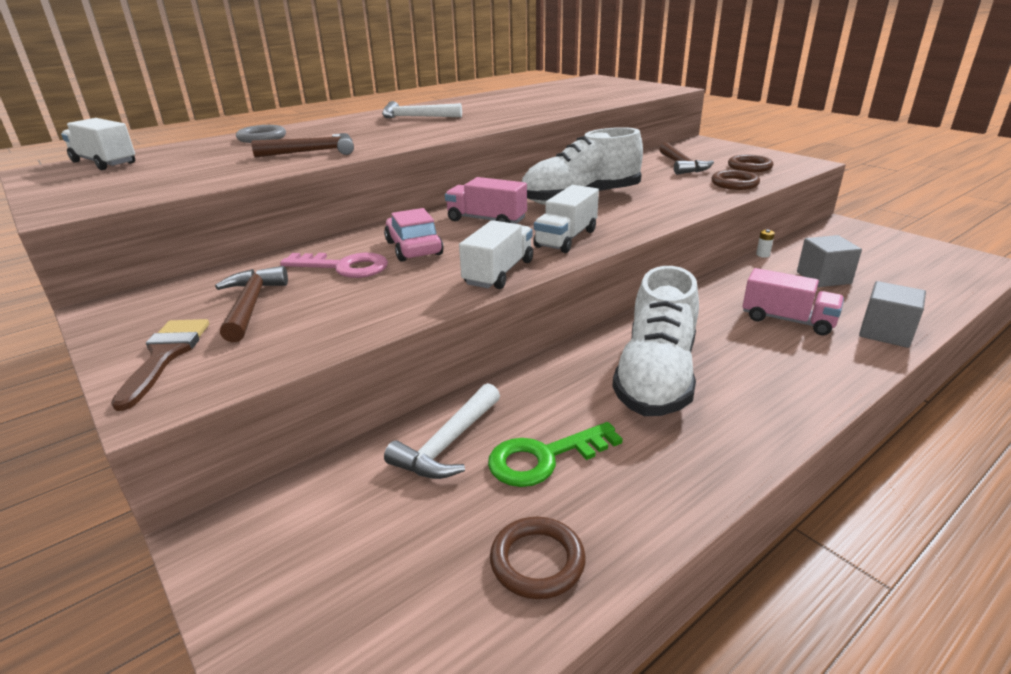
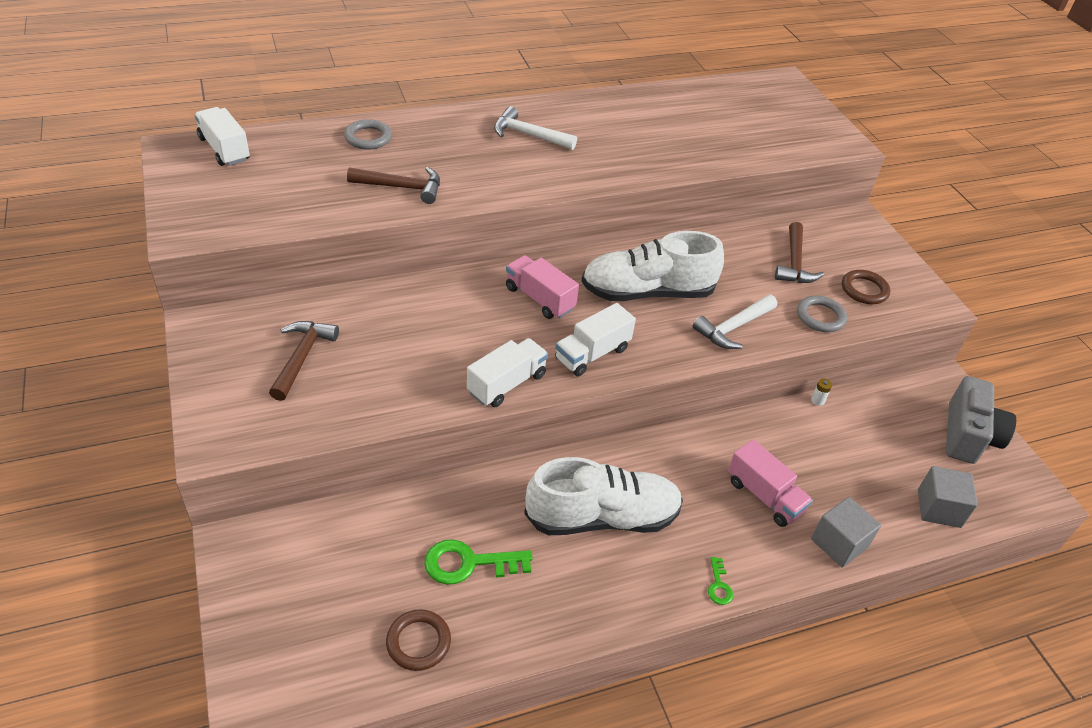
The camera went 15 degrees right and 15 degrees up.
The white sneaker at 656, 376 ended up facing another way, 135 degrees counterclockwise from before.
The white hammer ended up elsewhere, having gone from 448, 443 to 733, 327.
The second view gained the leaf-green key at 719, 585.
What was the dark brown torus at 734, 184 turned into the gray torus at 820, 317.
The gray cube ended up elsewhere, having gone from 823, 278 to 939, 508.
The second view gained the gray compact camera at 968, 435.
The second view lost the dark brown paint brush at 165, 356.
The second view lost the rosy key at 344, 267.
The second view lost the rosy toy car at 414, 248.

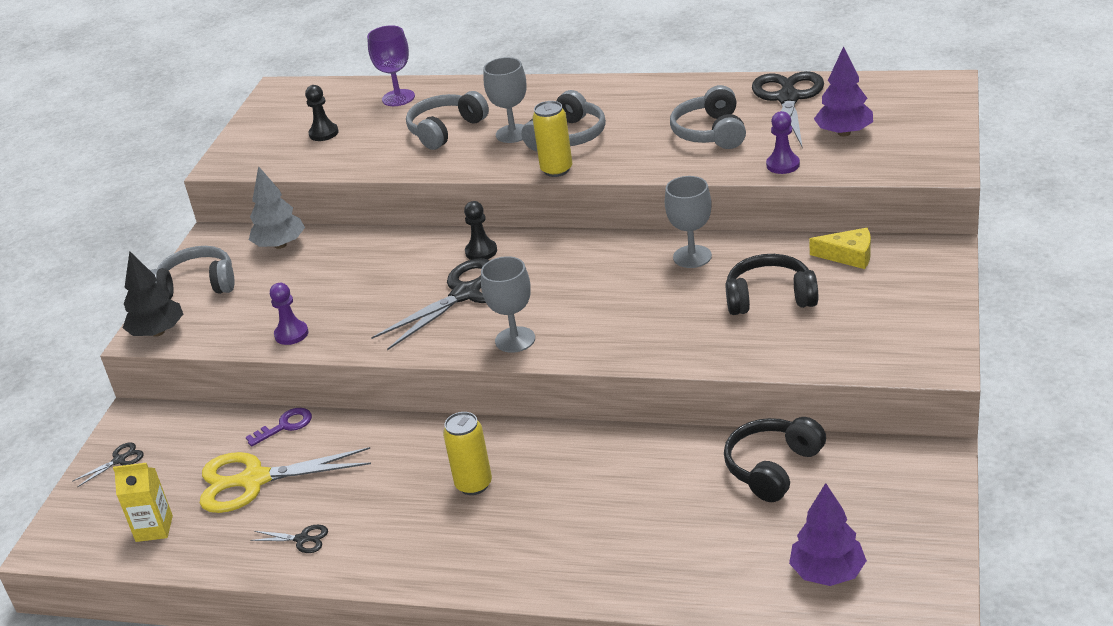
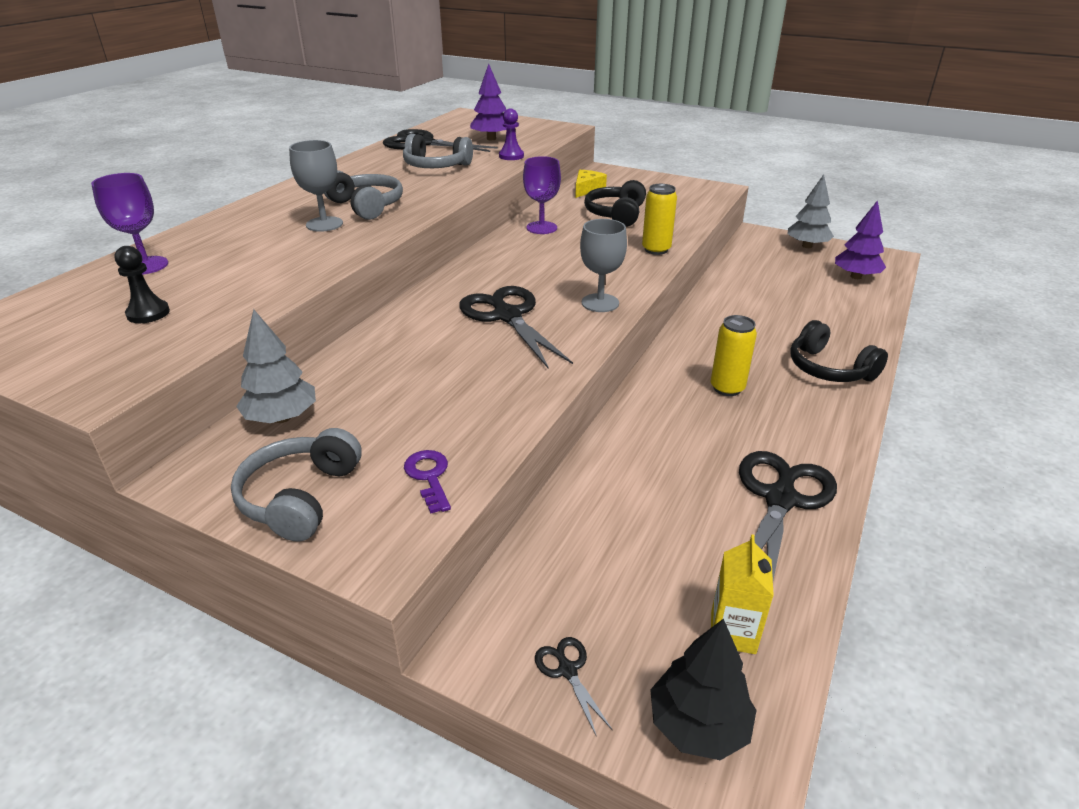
The camera went 80 degrees left and 0 degrees up.
The royal purple key ended up elsewhere, having gone from 285, 426 to 429, 476.
What was the gray chalice at 692, 257 turned into the royal purple chalice at 541, 228.
The golden soda can ended up elsewhere, having gone from 556, 170 to 656, 249.
The jet-black toy tree ended up elsewhere, having gone from 158, 332 to 698, 725.
The size of the jet-black shears at 302, 539 changed by a factor of 2.32.
The second view gained the gray toy tree at 807, 246.
The jet-black over-ear headphones ended up elsewhere, having gone from 772, 468 to 829, 369.
The second view lost the golden shears at 254, 480.
The second view lost the royal purple chess pawn at 291, 334.
The second view lost the gray over-ear headphones at 445, 130.
The second view lost the jet-black chess pawn at 481, 251.

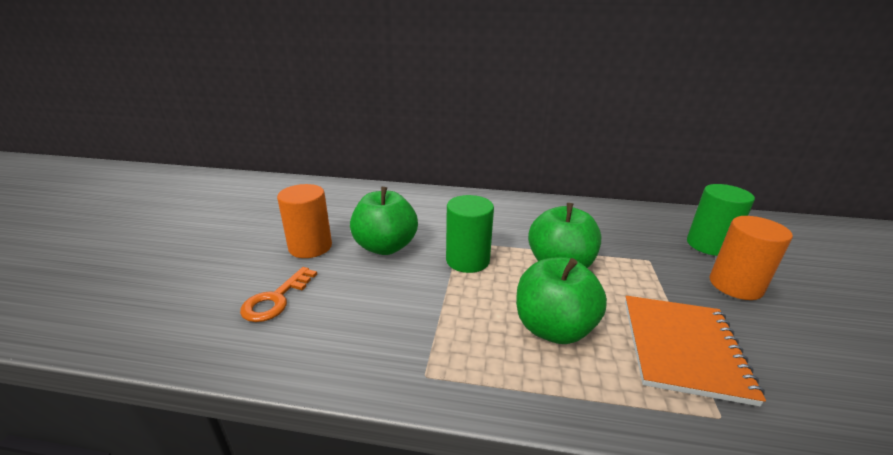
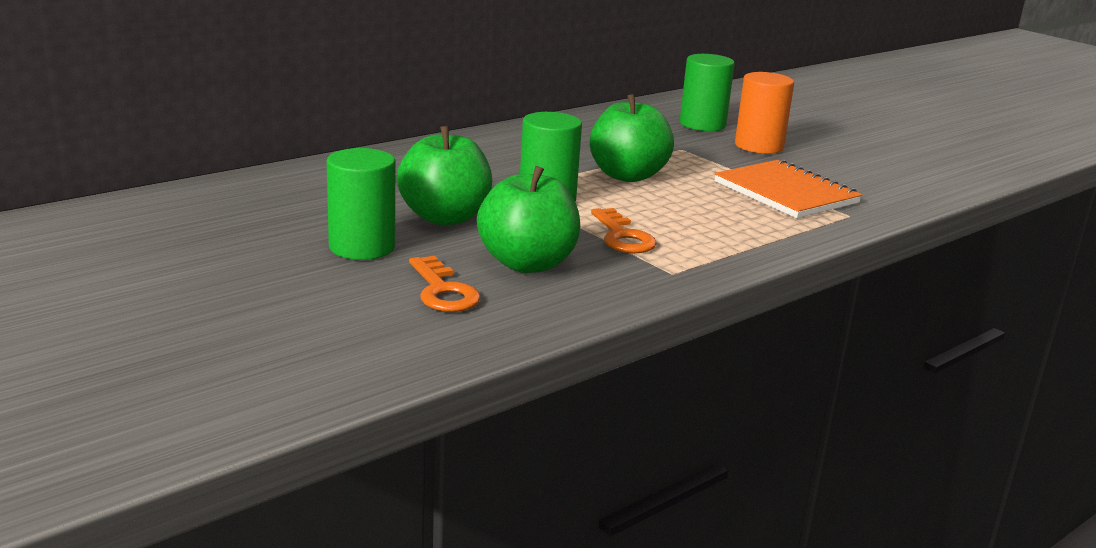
The camera went 50 degrees left and 5 degrees down.
What was the orange cylinder at 310, 247 turned into the leaf-green cylinder at 362, 247.
The leaf-green toy apple ended up elsewhere, having gone from 553, 328 to 527, 264.
The second view gained the orange key at 623, 237.

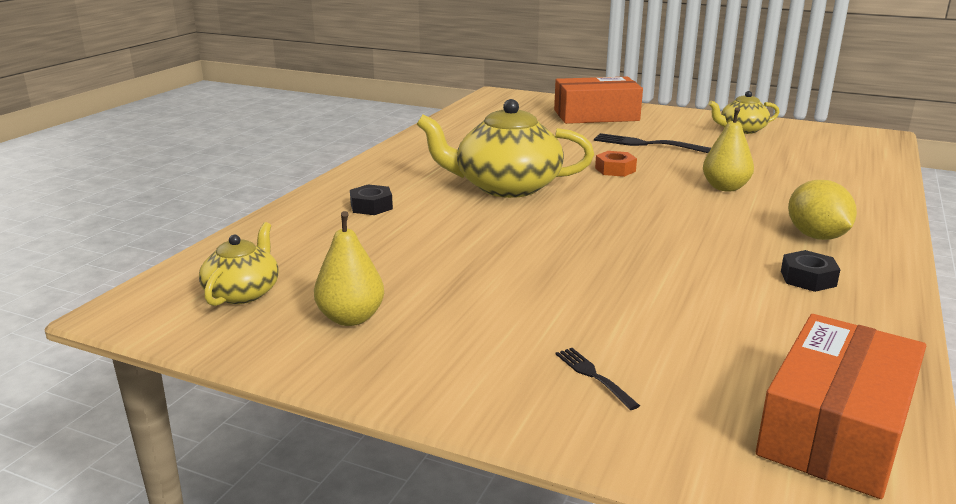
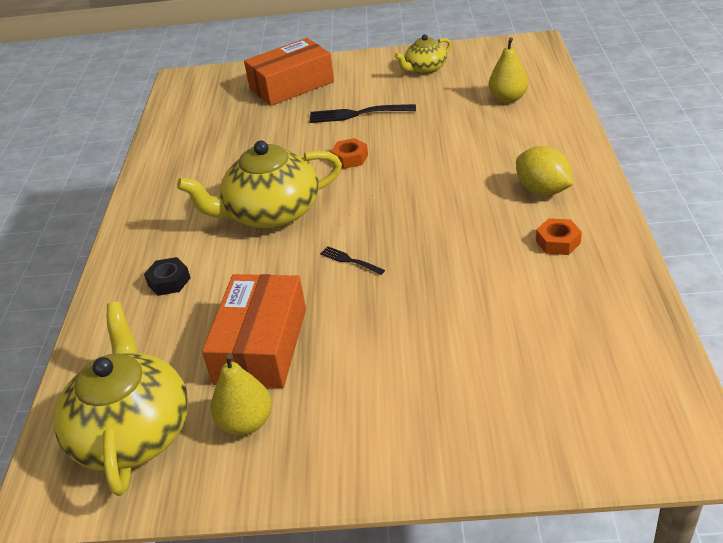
The camera went 20 degrees left and 15 degrees up.
The size of the golden tea pot at 243, 292 changed by a factor of 1.85.
The orange package ended up elsewhere, having gone from 836, 428 to 261, 345.
The jet-black fork ended up elsewhere, having gone from 594, 376 to 350, 260.
The golden pear fruit ended up elsewhere, having gone from 725, 188 to 508, 99.
What was the jet-black nut at 808, 278 turned into the orange nut at 558, 242.

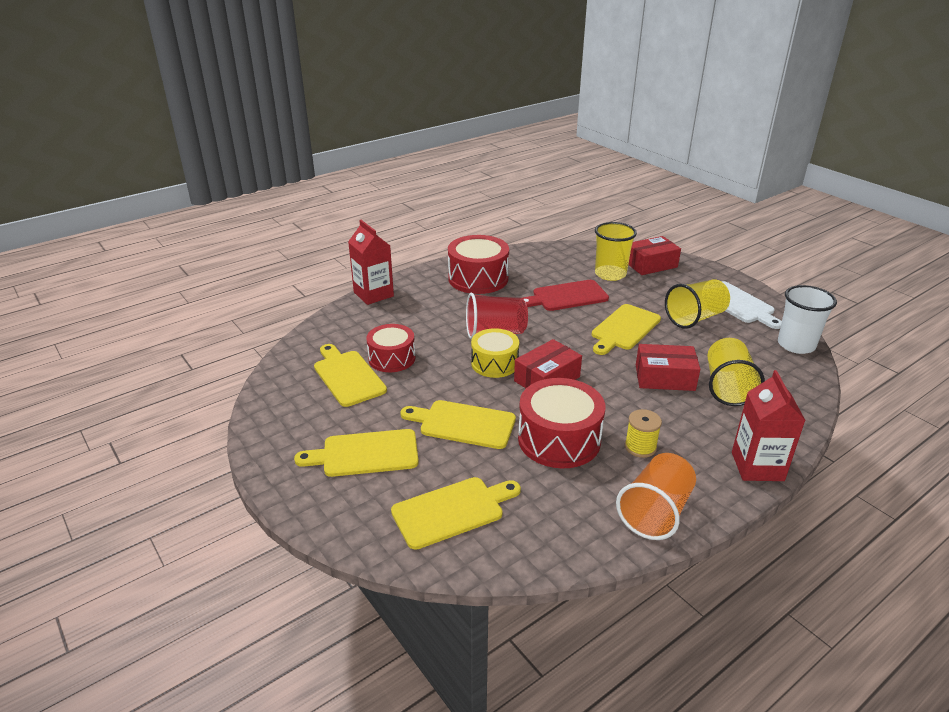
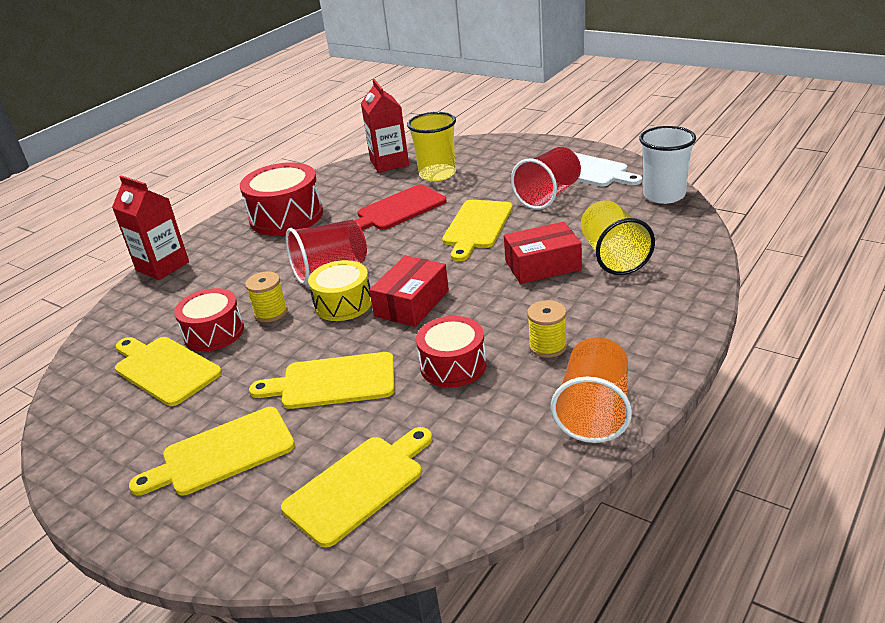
The camera went 15 degrees left and 0 degrees up.
The second view gained the golden reel of thread at 271, 312.
The red juice carton ended up elsewhere, having gone from 757, 466 to 389, 163.
The size of the red snare drum at 559, 439 changed by a factor of 0.66.
What was the golden tumbler at 695, 318 turned into the red tumbler at 548, 196.
The second view lost the red package at 651, 264.

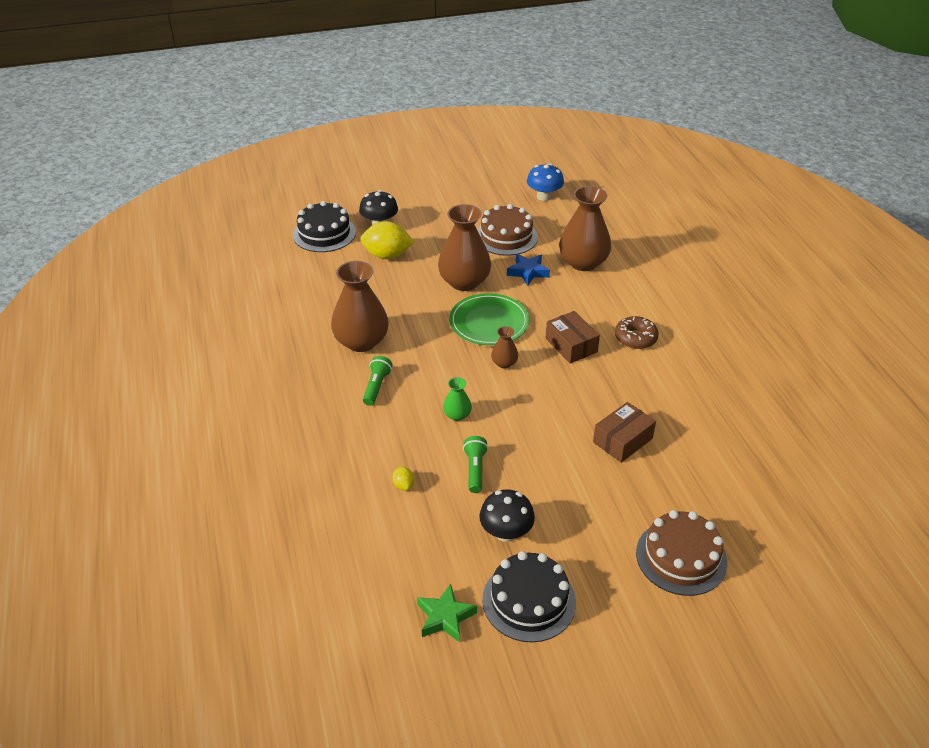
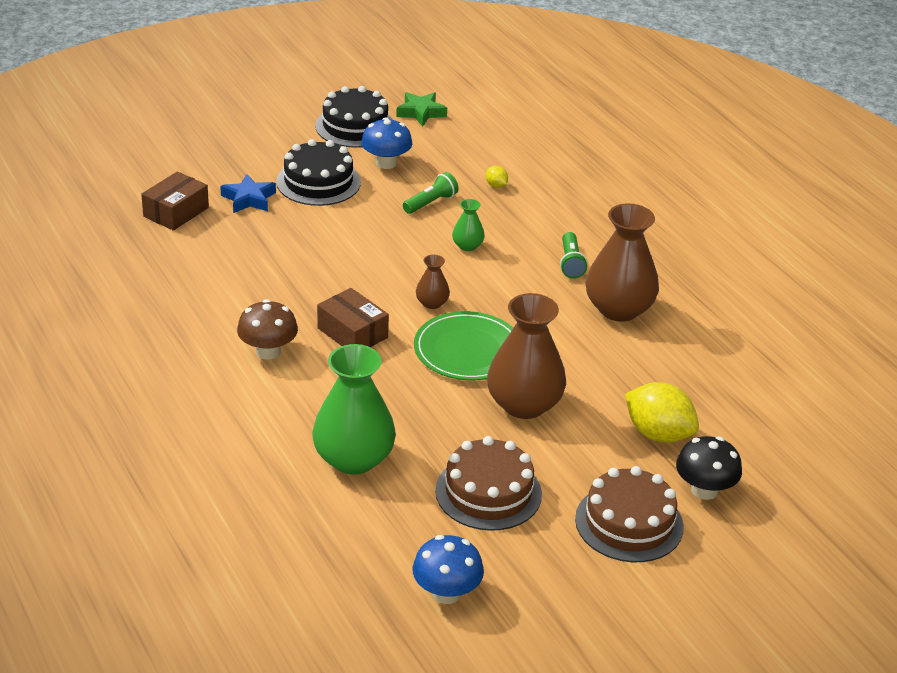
The camera went 165 degrees right and 5 degrees down.
The dark brown package ended up elsewhere, having gone from 622, 440 to 176, 212.
The cobalt star shape ended up elsewhere, having gone from 528, 272 to 249, 199.
Where the dark brown glazed donut stood at 635, 338, the dark brown toadstool came to stand at 268, 351.
The jet-black gateau ended up elsewhere, having gone from 324, 233 to 318, 182.
What was the dark brown vase at 583, 262 turned into the leaf-green vase at 353, 459.
What was the jet-black toadstool at 506, 532 turned into the cobalt toadstool at 386, 163.
The leaf-green torch at 475, 470 ended up facing another way, 120 degrees counterclockwise from before.
The dark brown gateau ended up elsewhere, having gone from 681, 557 to 629, 523.
The golden lemon at 387, 255 ended up facing another way, 45 degrees clockwise from before.

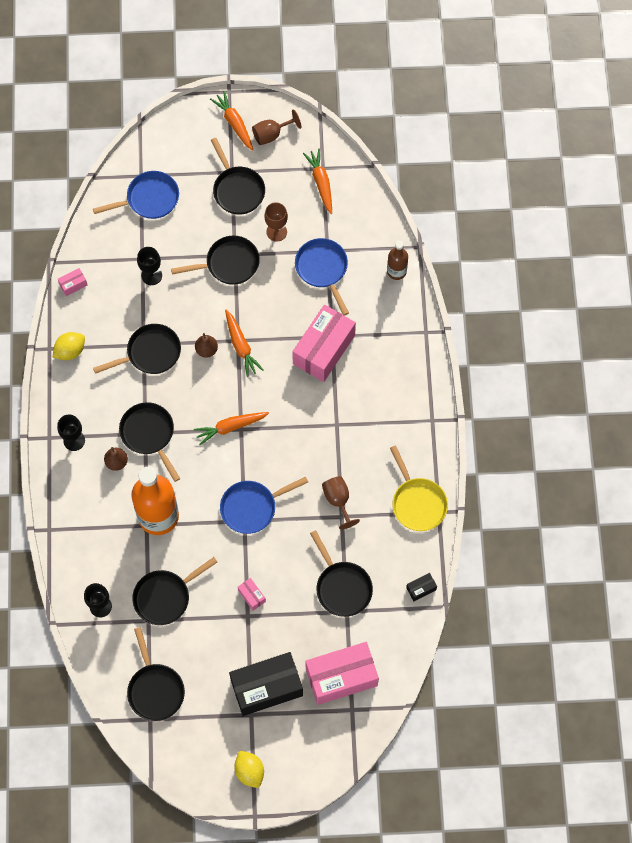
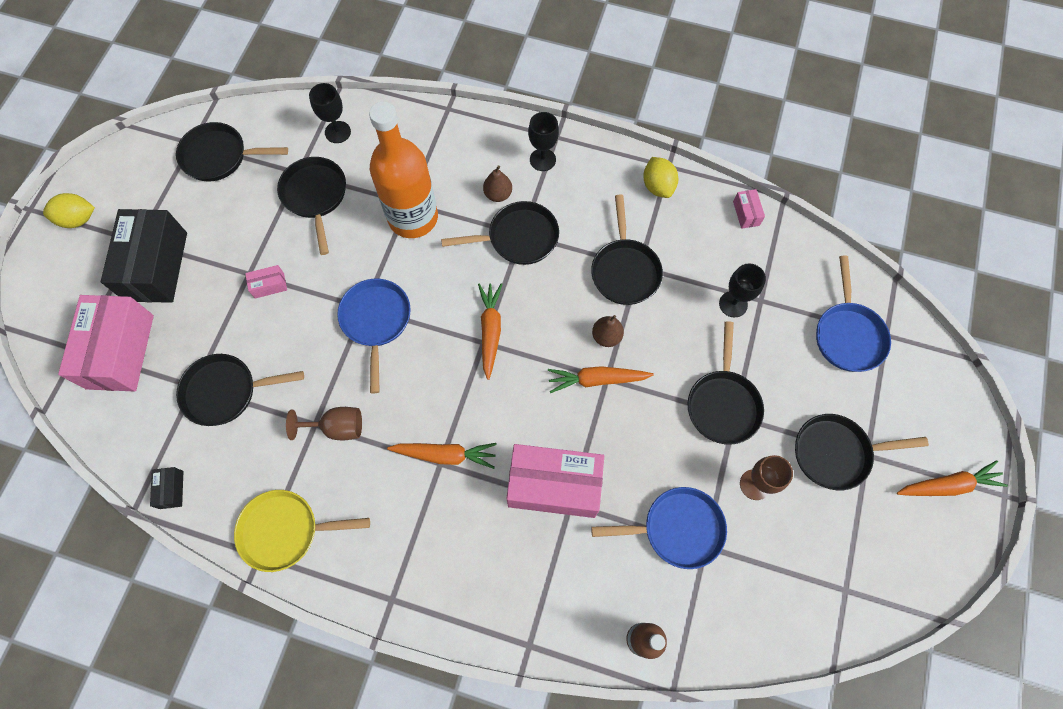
The camera went 110 degrees right and 0 degrees up.
The orange toy carrot ended up elsewhere, having gone from 321, 183 to 445, 455.
The rosy package at 324, 349 ended up facing another way, 45 degrees counterclockwise from before.
The second view lost the dark brown chalice at 271, 134.

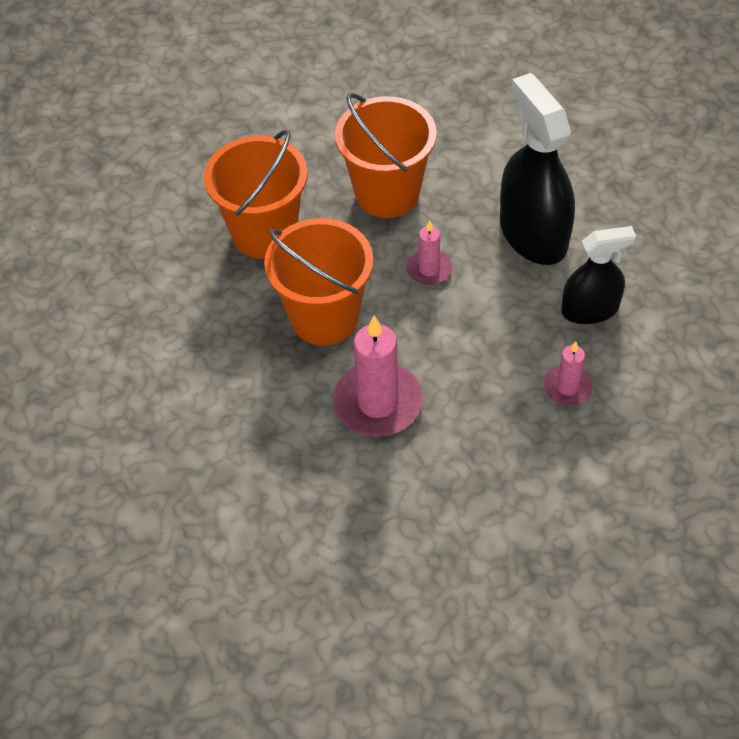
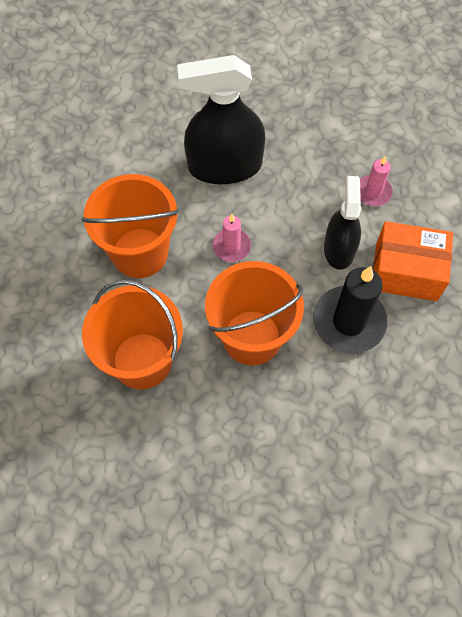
The camera went 75 degrees left and 10 degrees up.
What was the rosy candle at 378, 403 turned into the jet-black candle at 349, 321.
The jet-black spray cleaner ended up elsewhere, having gone from 590, 309 to 339, 249.
The second view gained the orange package at 406, 271.

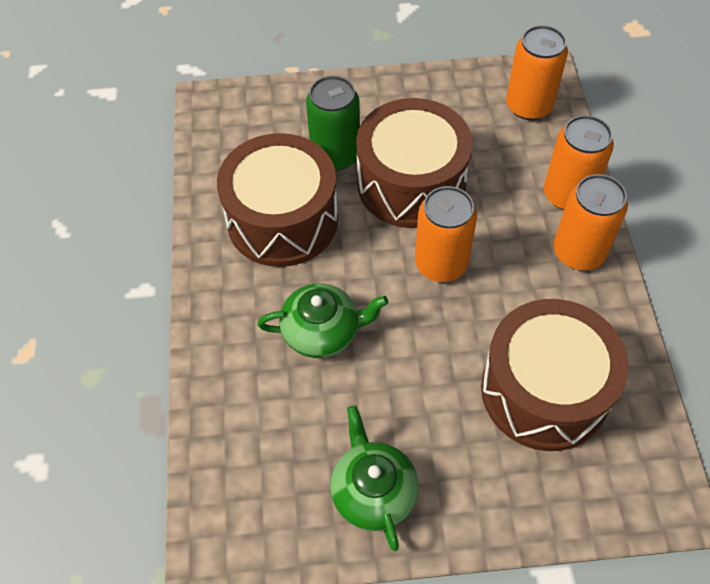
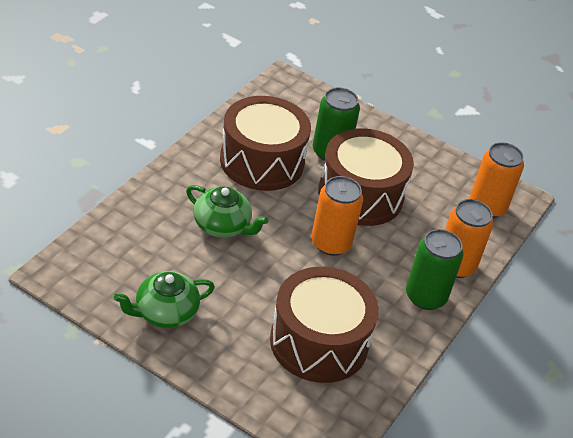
The camera went 30 degrees right and 15 degrees down.
The leaf-green tea pot at 373, 491 ended up facing another way, 135 degrees counterclockwise from before.
What was the orange soda can at 578, 252 turned into the leaf-green soda can at 425, 296.

